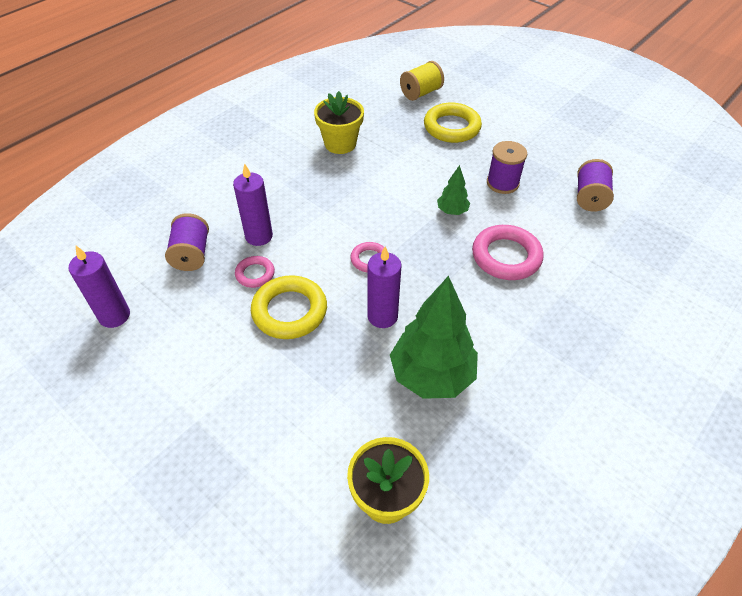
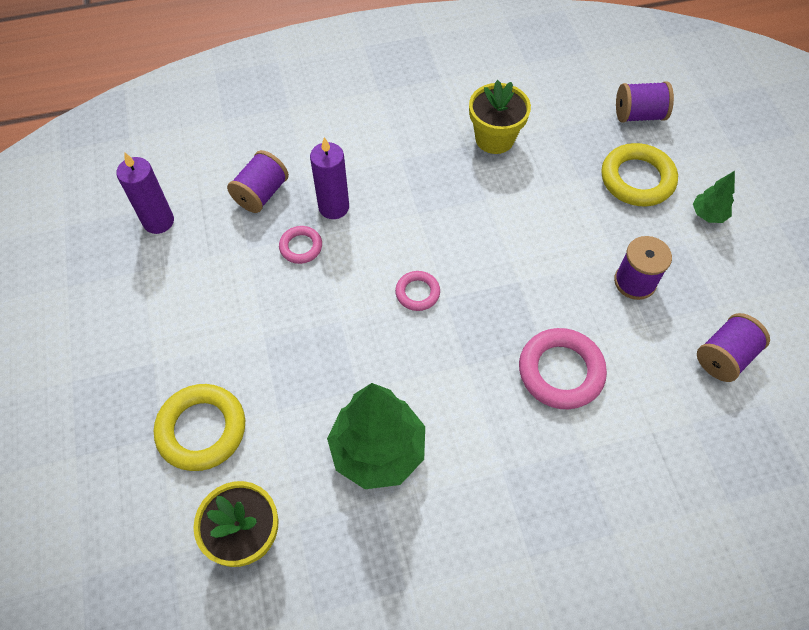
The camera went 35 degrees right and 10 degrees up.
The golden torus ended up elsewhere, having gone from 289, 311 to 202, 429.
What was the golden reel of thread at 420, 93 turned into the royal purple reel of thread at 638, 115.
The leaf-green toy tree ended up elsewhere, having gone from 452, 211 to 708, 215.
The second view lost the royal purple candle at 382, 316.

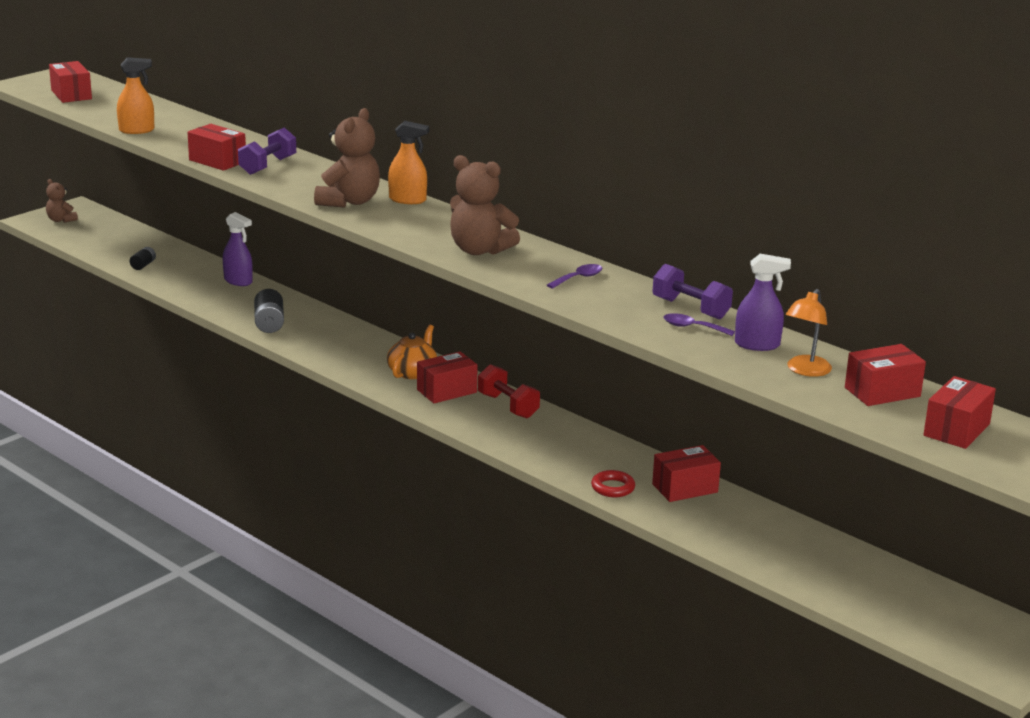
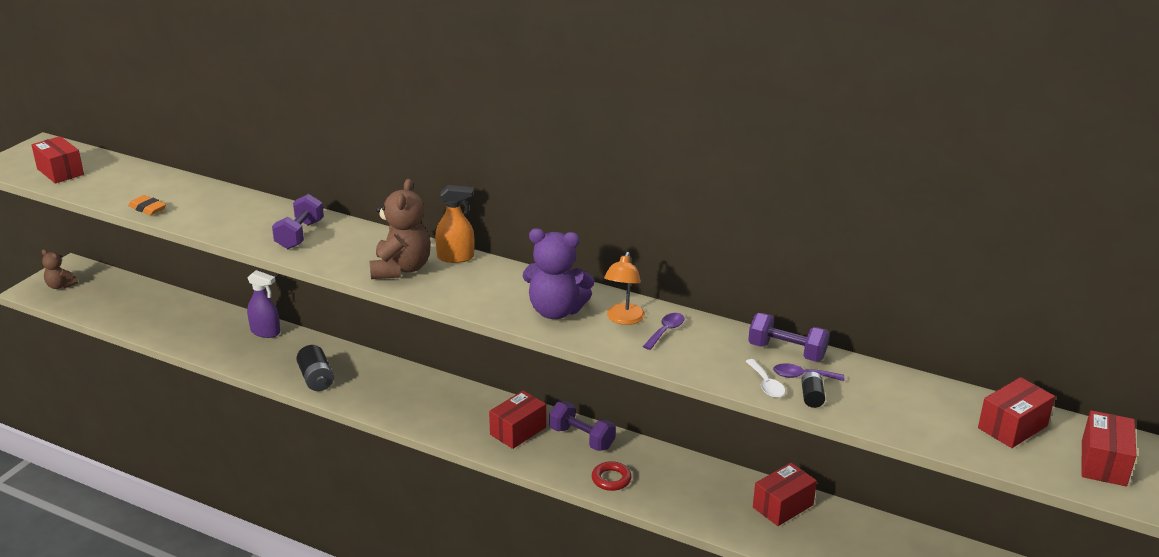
The camera went 15 degrees left and 5 degrees up.
Where the orange spray cleaner stood at 137, 130, the orange gum eraser came to stand at 147, 208.
What was the dark brown teddy at 479, 250 turned into the royal purple teddy at 556, 311.
What was the red dumbbell at 508, 406 turned into the royal purple dumbbell at 581, 438.
The red torus ended up elsewhere, having gone from 613, 488 to 611, 479.
The orange desk lamp ended up elsewhere, having gone from 805, 371 to 623, 319.
The second view gained the white teaspoon at 766, 385.
The jet-black battery ended up elsewhere, having gone from 143, 265 to 812, 397.
The second view lost the red package at 217, 161.
The second view lost the orange tea pot at 412, 372.
The second view lost the royal purple spray cleaner at 757, 345.

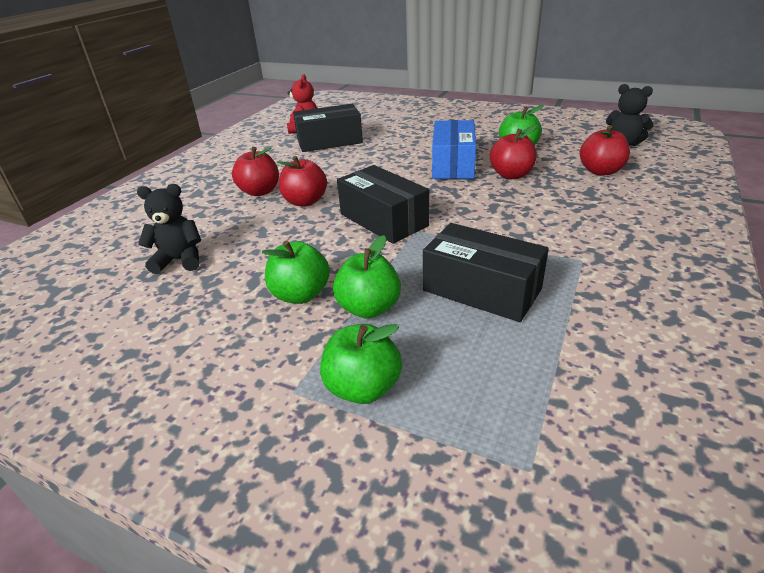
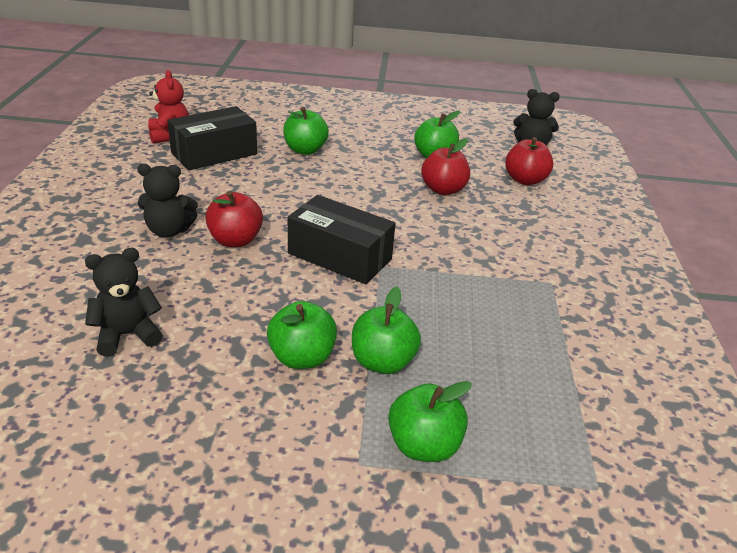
The camera went 25 degrees left and 0 degrees up.
Where the red toy apple stood at 260, 191, the jet-black teddy came to stand at 169, 231.
The second view gained the leaf-green toy apple at 305, 150.
The second view lost the jet-black package at 481, 290.
The second view lost the cobalt package at 453, 164.

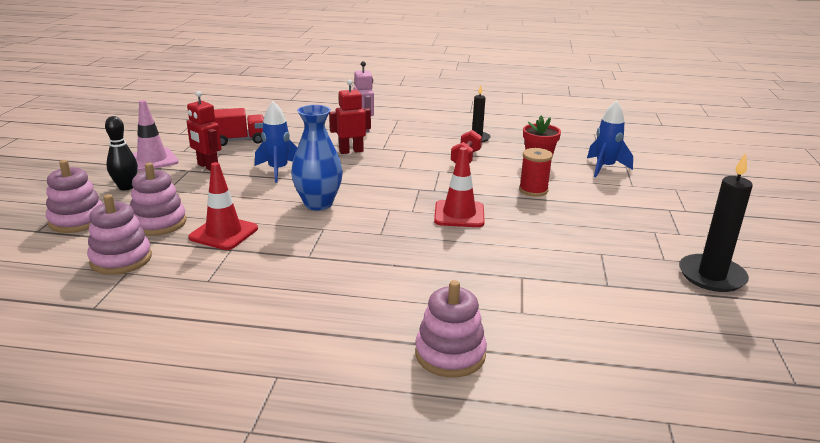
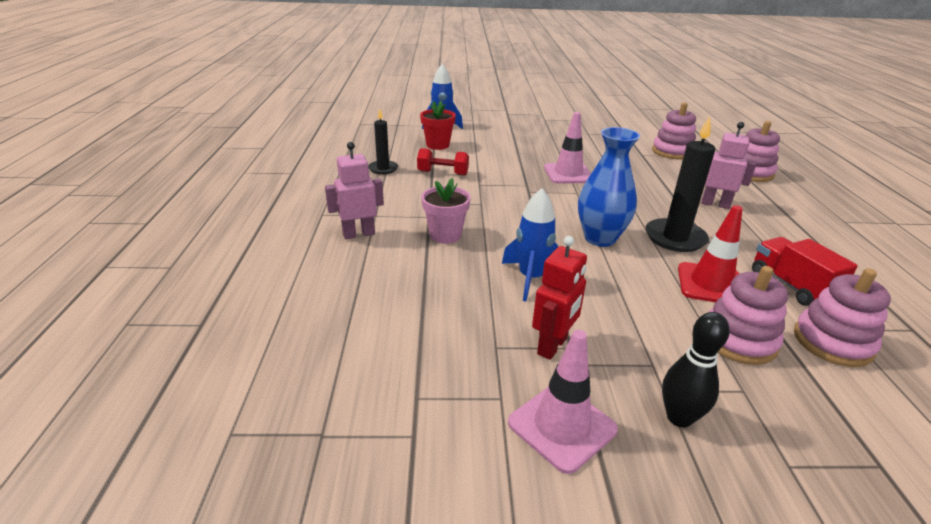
The camera went 100 degrees left and 5 degrees up.
Where the red robot stood at 351, 151, the rosy plant pot came to stand at 445, 235.
What was the red road cone at 459, 214 turned into the rosy road cone at 568, 174.
The jet-black candle ended up elsewhere, having gone from 711, 276 to 675, 238.
The rosy ring stacker ended up elsewhere, having gone from 77, 220 to 672, 152.
The second view gained the rosy robot at 715, 204.
The red truck ended up elsewhere, having gone from 239, 140 to 791, 286.
The second view lost the red reel of thread at 533, 190.

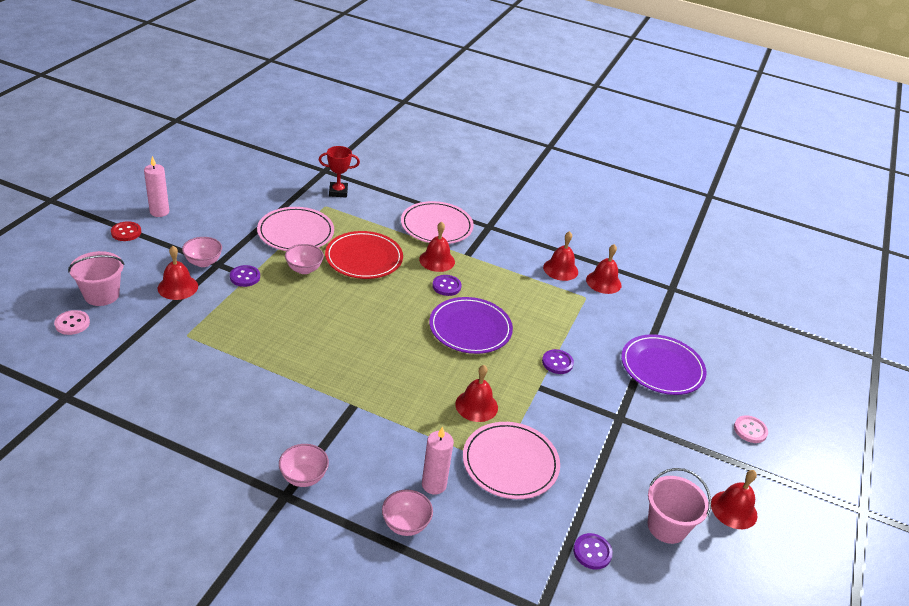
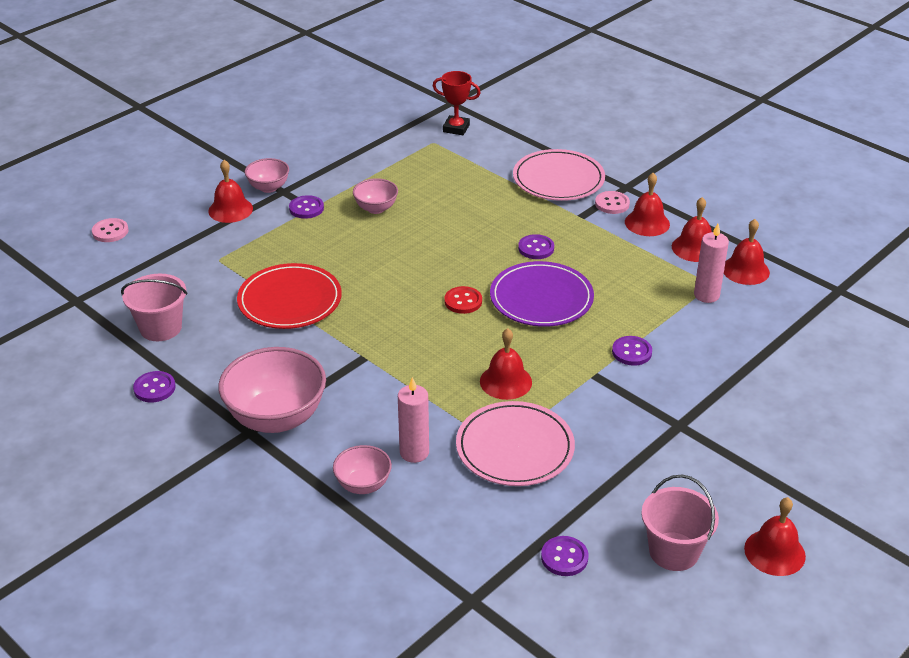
The camera went 25 degrees right and 0 degrees up.
The rosy sand bucket ended up elsewhere, having gone from 102, 295 to 161, 328.
The second view gained the royal purple sewing button at 154, 388.
The size of the rosy deep dish at 303, 477 changed by a factor of 1.91.
The red dinner plate ended up elsewhere, having gone from 364, 258 to 290, 300.
The red sewing button ended up elsewhere, having gone from 126, 232 to 463, 301.
The rosy sewing button ended up elsewhere, having gone from 750, 430 to 612, 204.
The red school bell ended up elsewhere, having gone from 437, 260 to 647, 223.
The rosy candle ended up elsewhere, having gone from 159, 212 to 706, 295.
The second view lost the rosy dinner plate at 296, 232.
The second view lost the royal purple dinner plate at 662, 367.

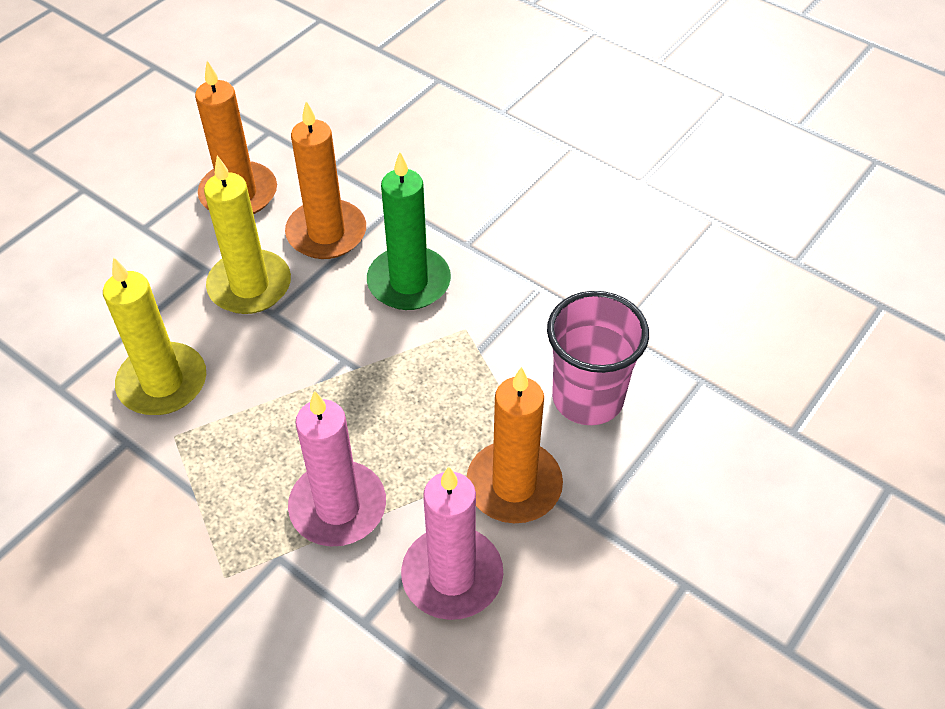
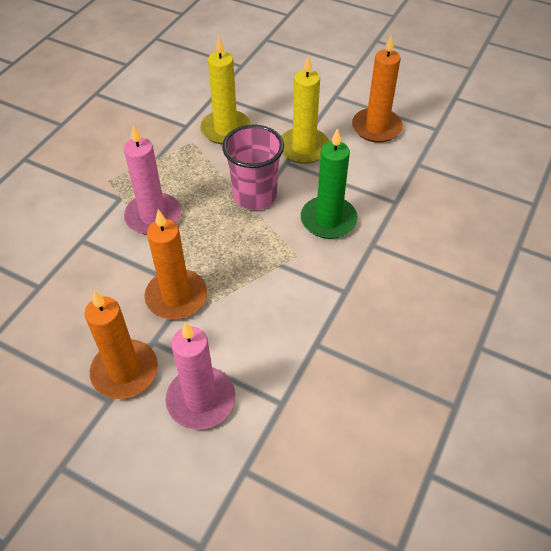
The camera went 80 degrees right and 0 degrees up.
The orange candle ended up elsewhere, having gone from 326, 233 to 125, 371.
The rosy candle ended up elsewhere, having gone from 452, 576 to 201, 400.
The rosy tumbler ended up elsewhere, having gone from 587, 398 to 254, 196.

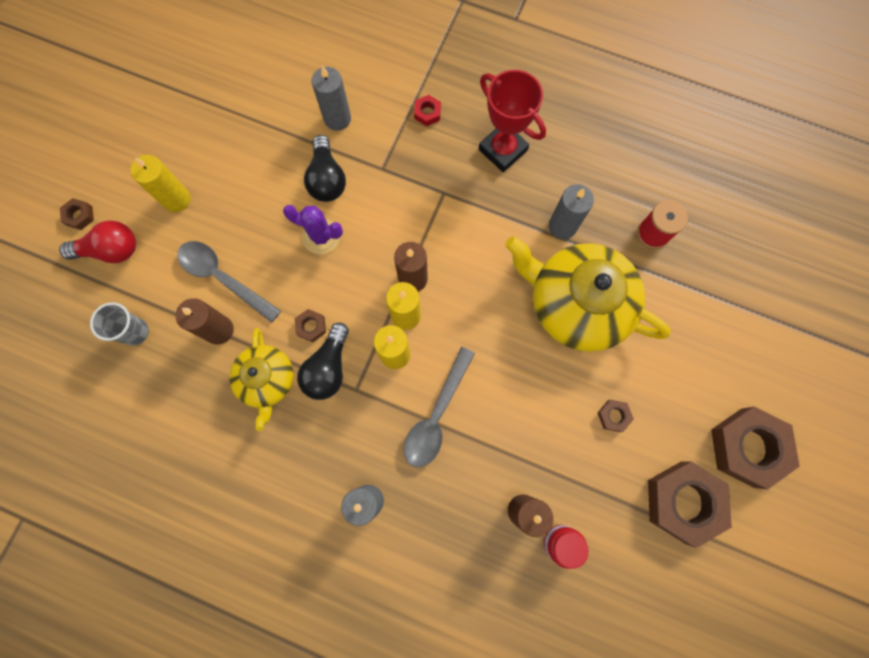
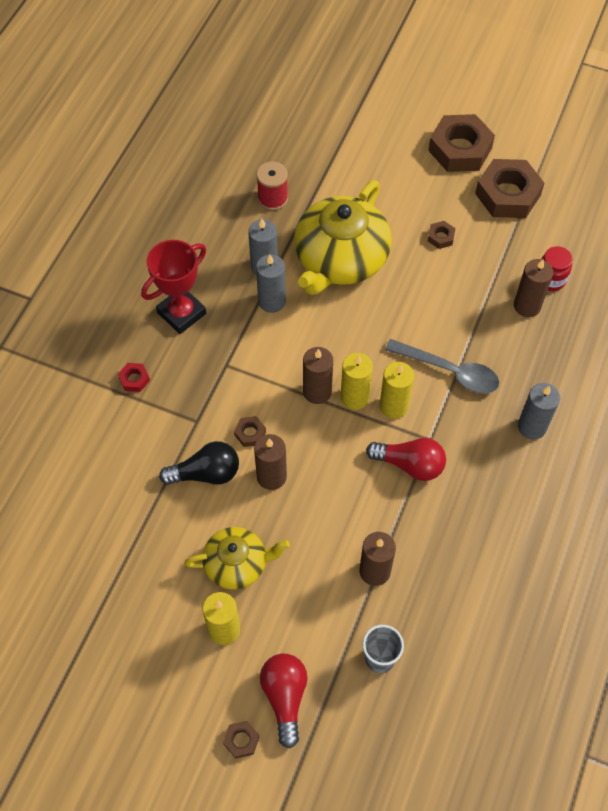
The camera went 90 degrees left and 15 degrees down.
The golden tea pot ended up elsewhere, having gone from 267, 380 to 237, 564.
The dark brown nut ended up elsewhere, having gone from 311, 326 to 250, 433.
Where the royal purple cactus stood at 321, 236, the dark brown candle came to stand at 271, 476.
The gray candle ended up elsewhere, having gone from 337, 119 to 272, 301.
What was the jet-black lightbulb at 328, 368 turned into the red lightbulb at 410, 464.
The second view lost the gray teaspoon at 223, 277.

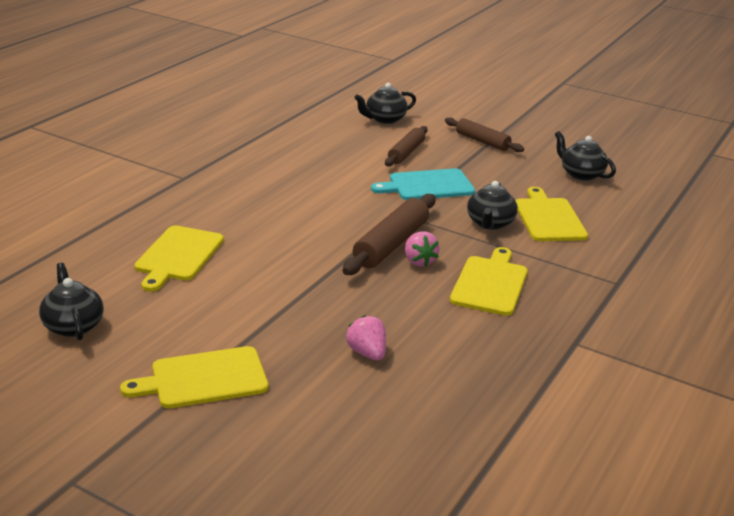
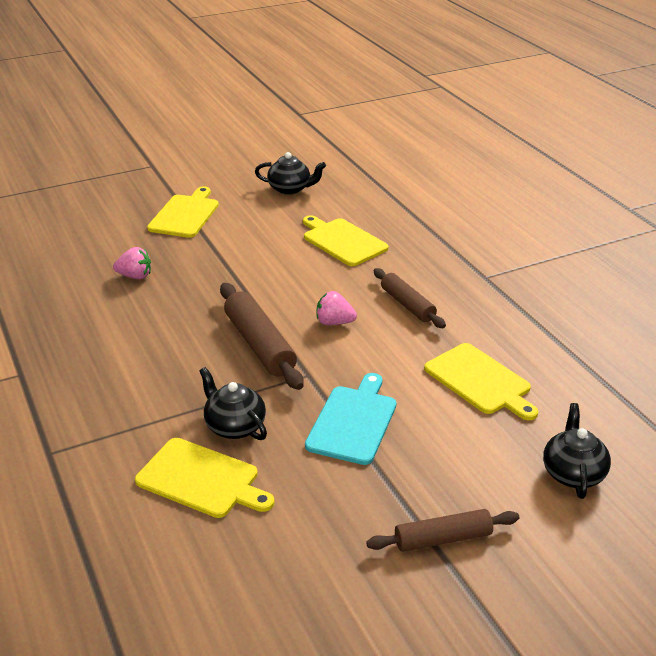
The camera went 125 degrees right and 5 degrees up.
The rosy berry ended up elsewhere, having gone from 419, 261 to 334, 322.
The dark brown pastry roller ended up elsewhere, having gone from 406, 153 to 407, 305.
The golden bread board ended up elsewhere, having gone from 490, 283 to 480, 381.
The second view lost the jet-black tea pot at 581, 174.

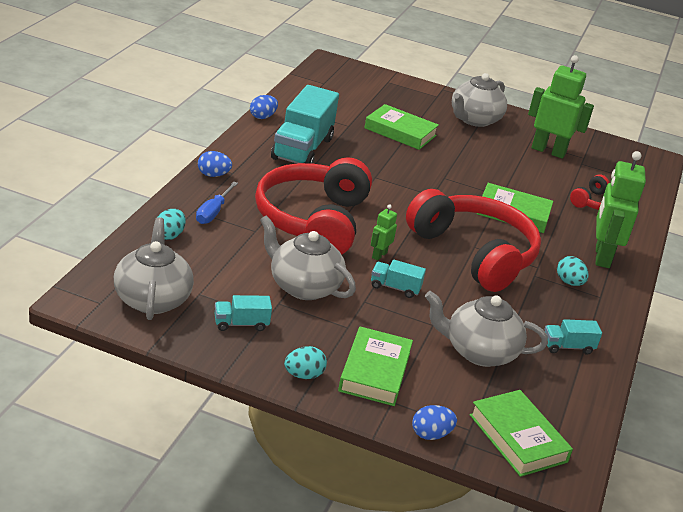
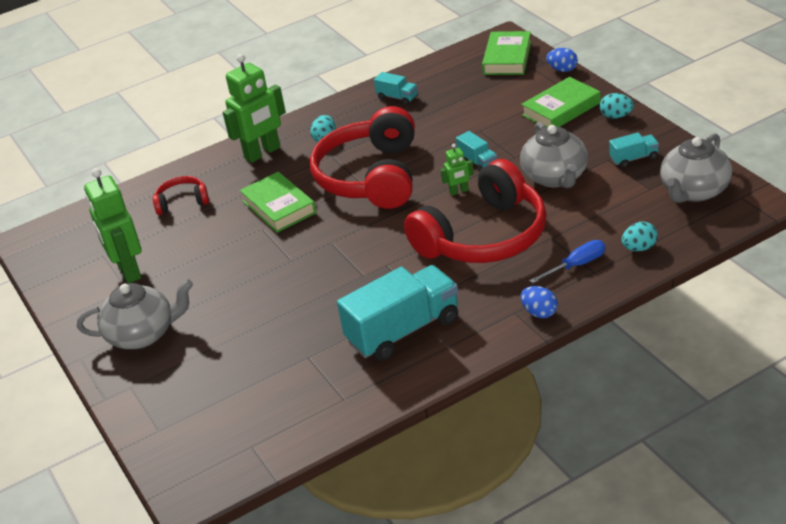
The camera went 130 degrees left and 5 degrees up.
The teal truck at 241, 324 ended up facing another way, 45 degrees counterclockwise from before.
The second view lost the cobalt egg shape at 262, 117.
The second view lost the leaf-green hardcover at 400, 132.
The second view lost the gray tea pot at 479, 352.

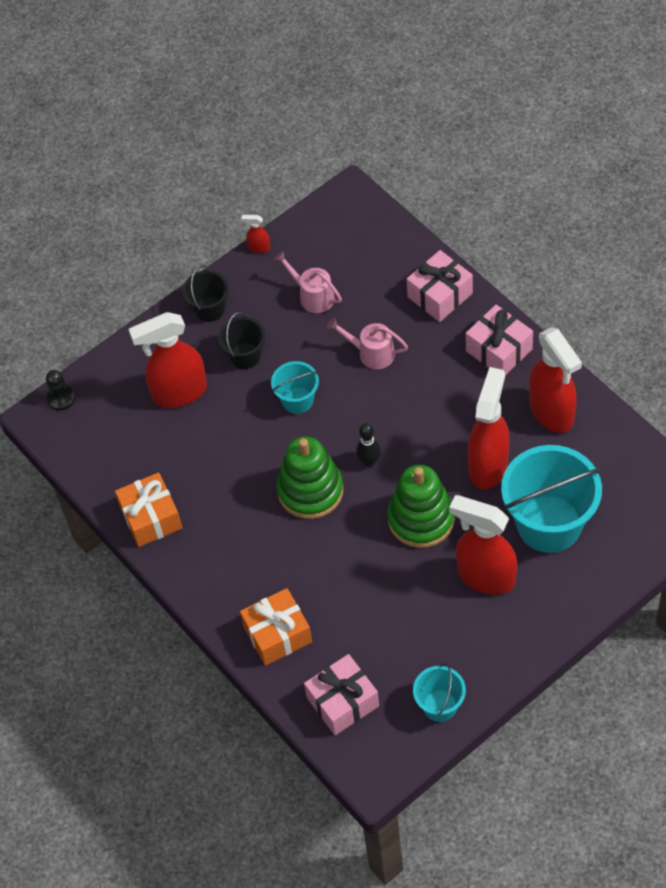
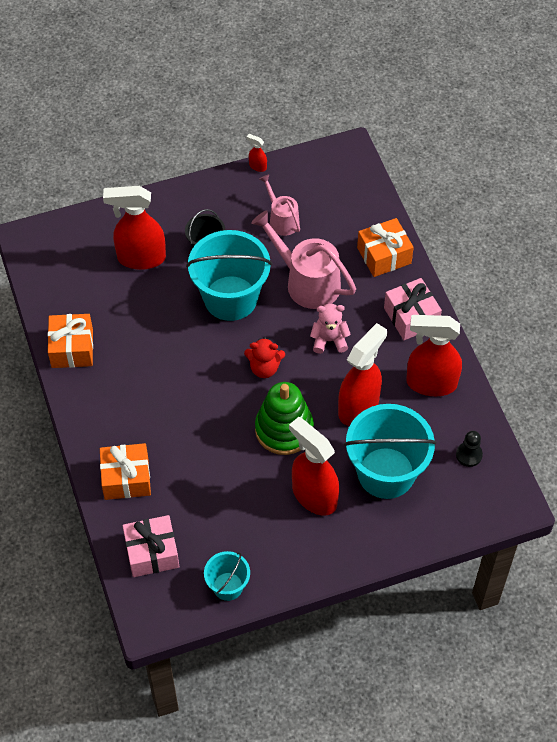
The camera went 15 degrees right and 0 degrees up.
The size of the teal sand bucket at 297, 400 changed by a factor of 1.96.
Where the jet-black skittle stood at 369, 461, the red teddy came to stand at 264, 368.
The size of the rosy watering pot at 371, 353 changed by a factor of 1.73.
The second view gained the rosy teddy at 329, 340.
What was the rosy gift at 440, 295 turned into the orange gift at 384, 255.
The red spray cleaner at 552, 412 ended up facing another way, 105 degrees clockwise from before.
The jet-black chess pawn ended up elsewhere, having gone from 61, 398 to 469, 455.
The second view lost the jet-black sand bucket at 209, 309.
The second view lost the leaf-green ring stacker at 310, 490.

